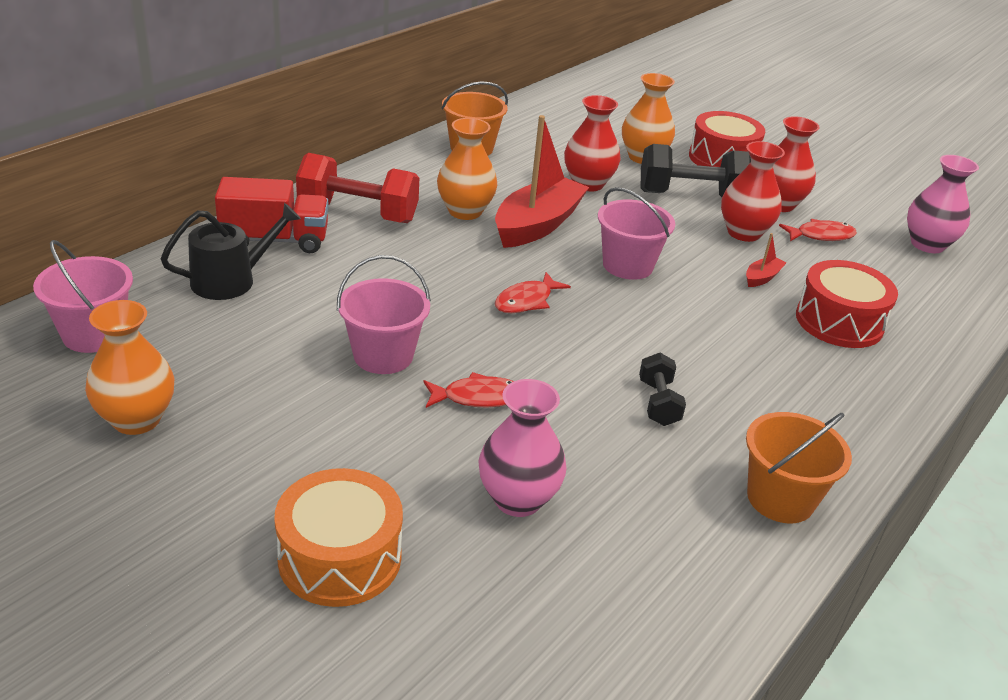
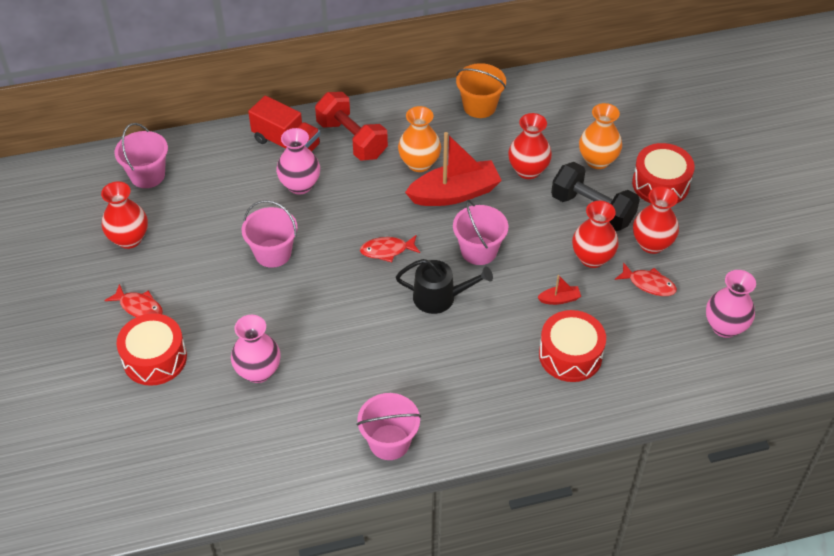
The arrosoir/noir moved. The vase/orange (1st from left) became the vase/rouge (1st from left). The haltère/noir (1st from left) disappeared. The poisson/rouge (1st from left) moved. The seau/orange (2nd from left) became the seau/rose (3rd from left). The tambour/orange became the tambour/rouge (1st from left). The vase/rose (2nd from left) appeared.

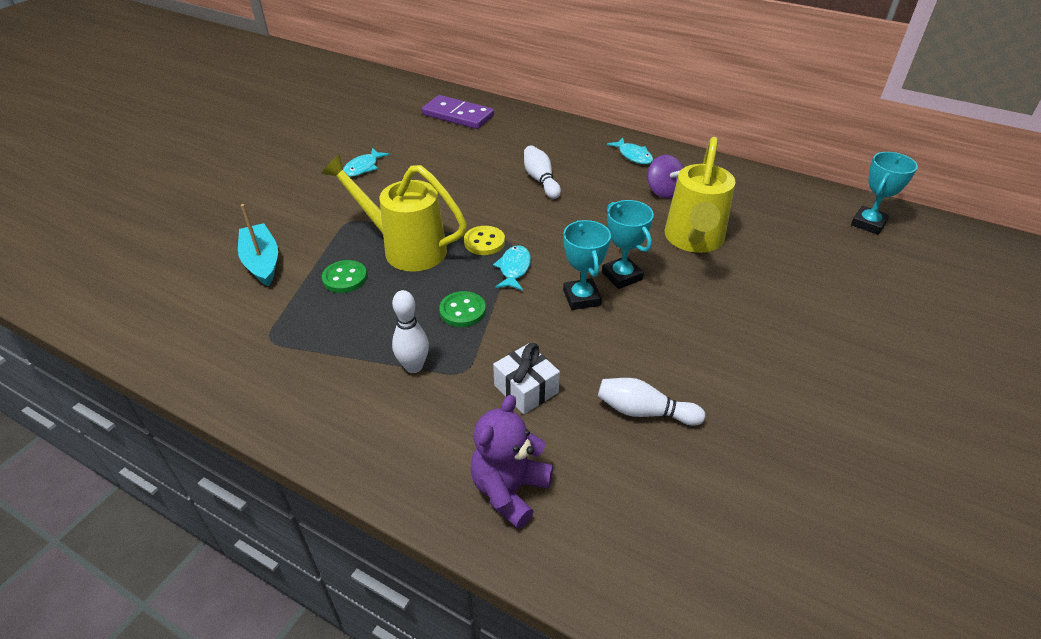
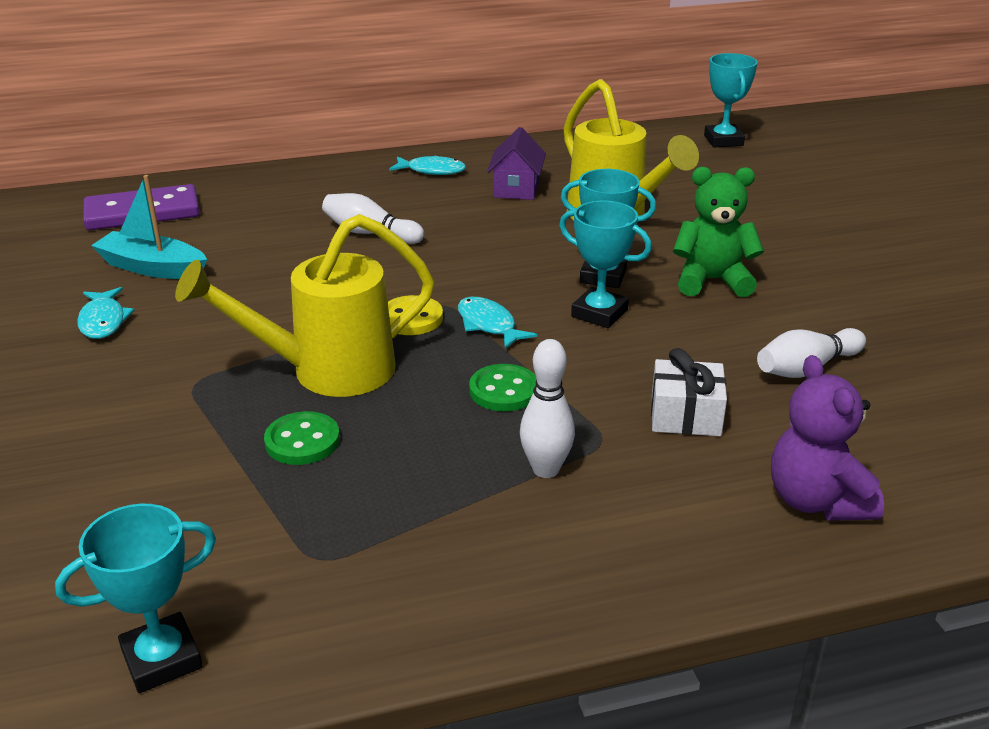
The toupie/violet was replaced by the maison/violet. The bateau/turquoise moved. The ours en peluche/vert appeared. The trophée/turquoise (1st from left) appeared.

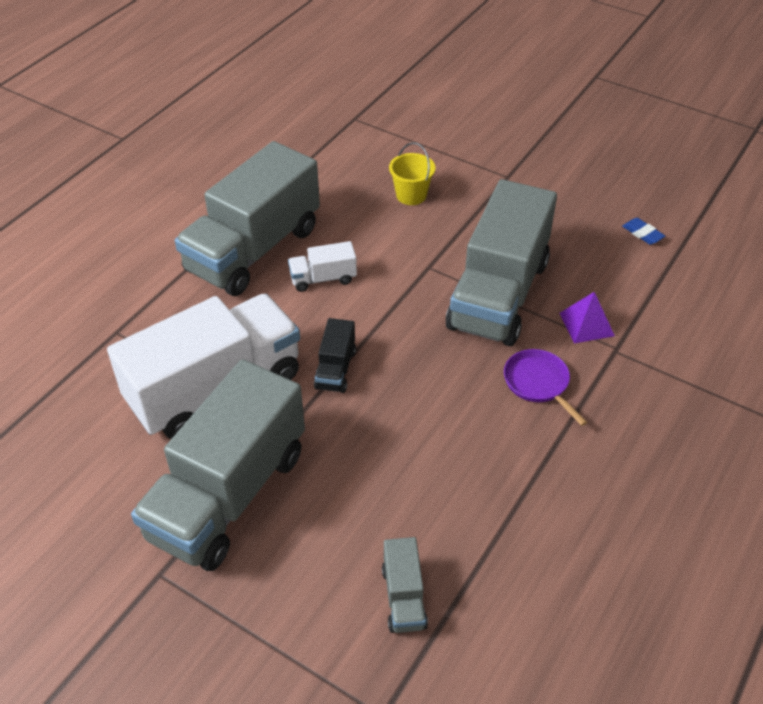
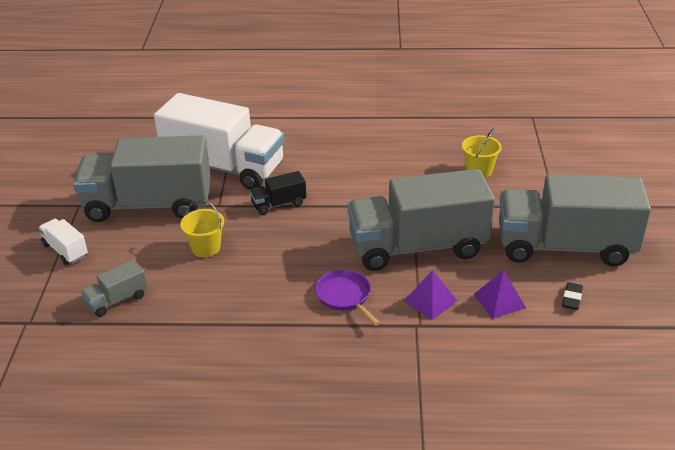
The camion/gris (2nd from left in the first image) moved. The gomme/bleu became the gomme/noir. The camion/blanc (2nd from left in the first image) moved. The poêle/violet turned 60 degrees counterclockwise. The seau/jaune (1st from left) appeared. The pyramide/violet (2nd from left) appeared.

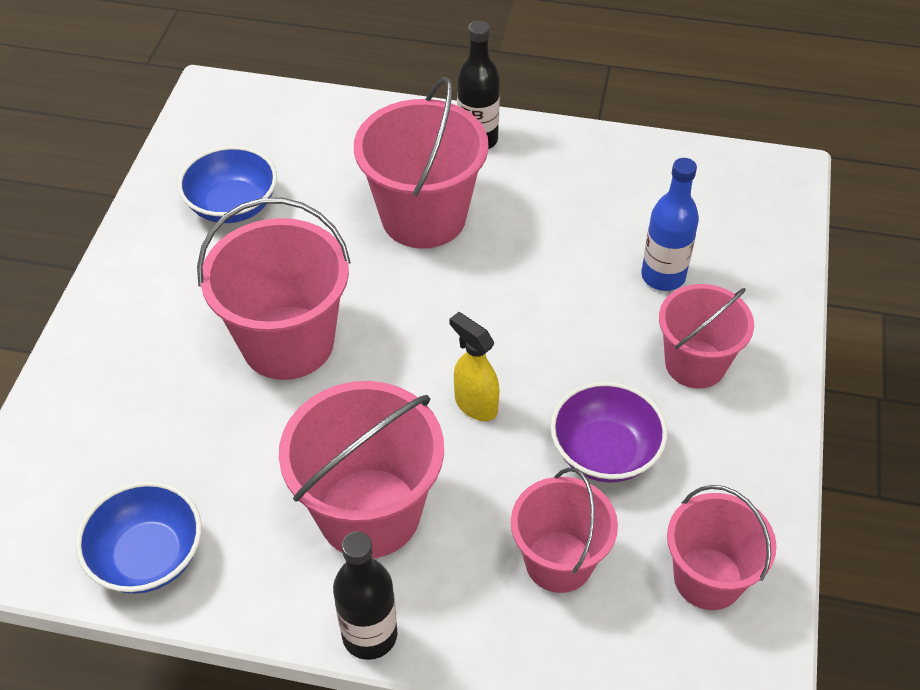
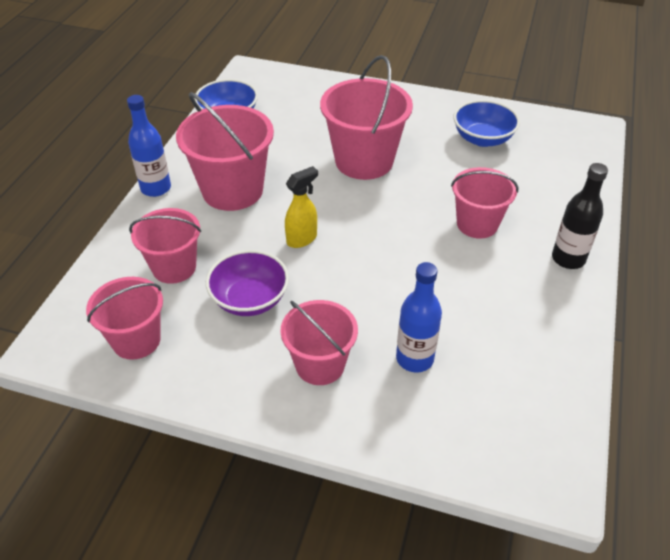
The seau/rose (3rd from left in the first image) changed to 0.65 times the size. The bouteille/noir (1st from left) became the bouteille/bleu (1st from left).

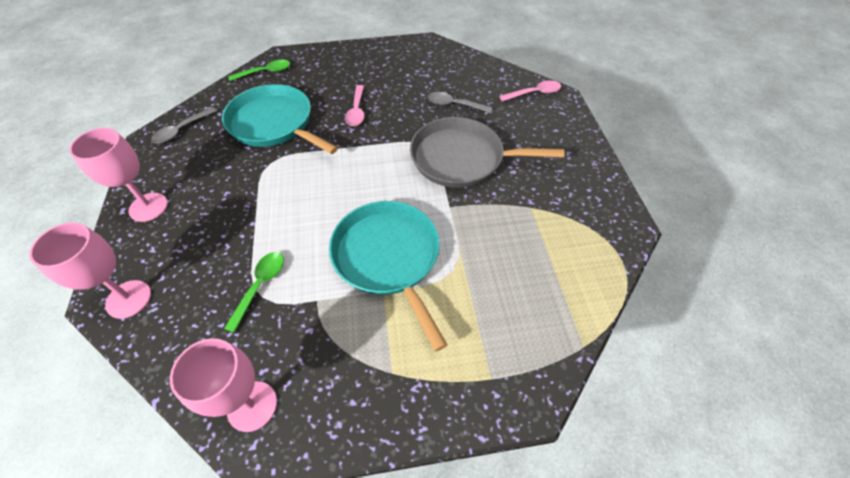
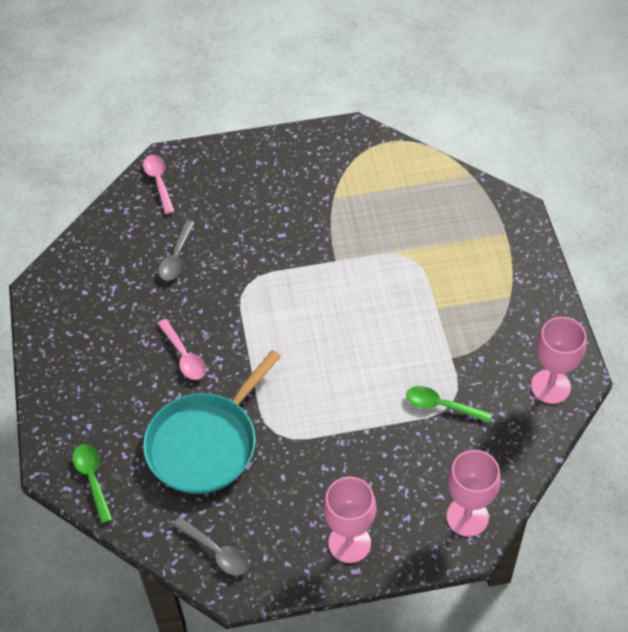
The cuillère/rose (1st from left in the first image) turned 60 degrees clockwise. The poêle/gris disappeared. The poêle/turquoise (2nd from left) disappeared.

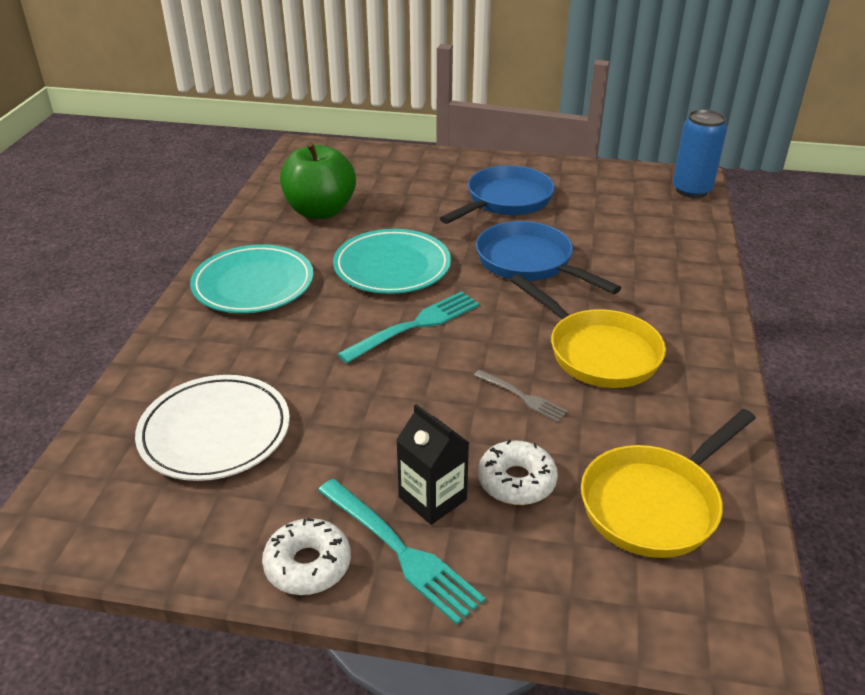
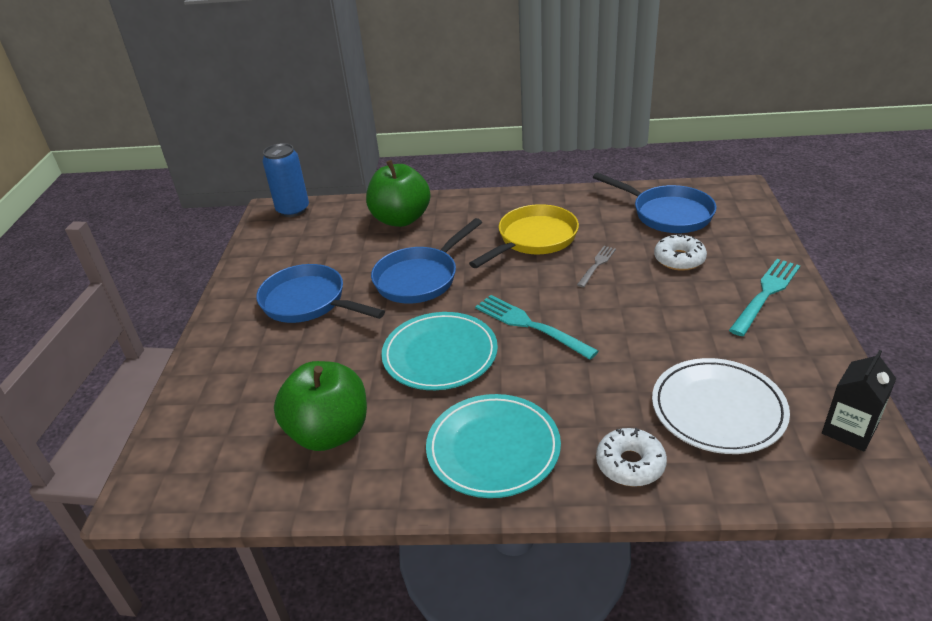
The brique de lait/noir moved. The poêle/jaune (2nd from left) became the poêle/bleu (3rd from left). The beignet/blanc (1st from left) moved. The pomme/vert (2nd from left) appeared.

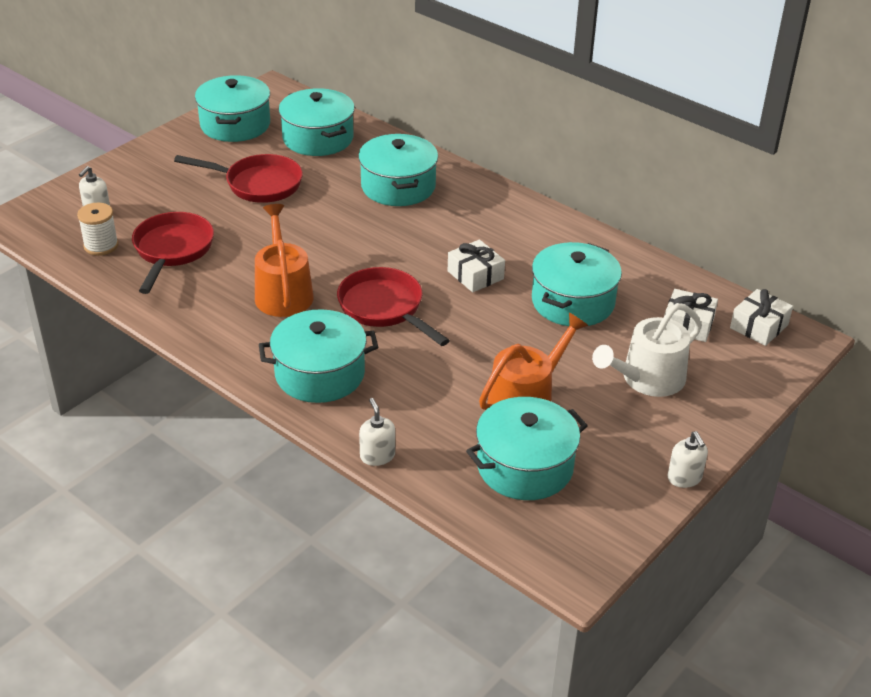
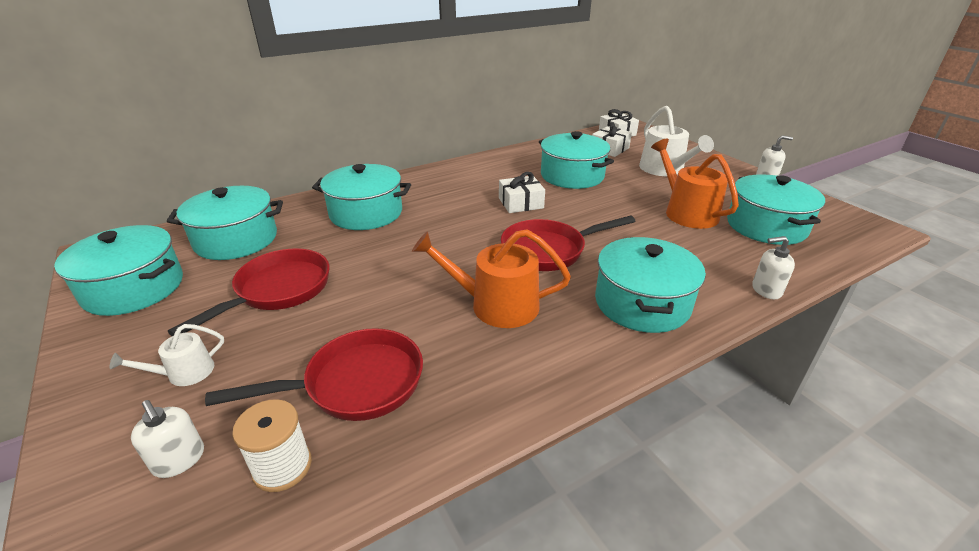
The poêle/rouge (1st from left in the first image) turned 135 degrees clockwise. The arrosoir/blanc (1st from left) appeared.

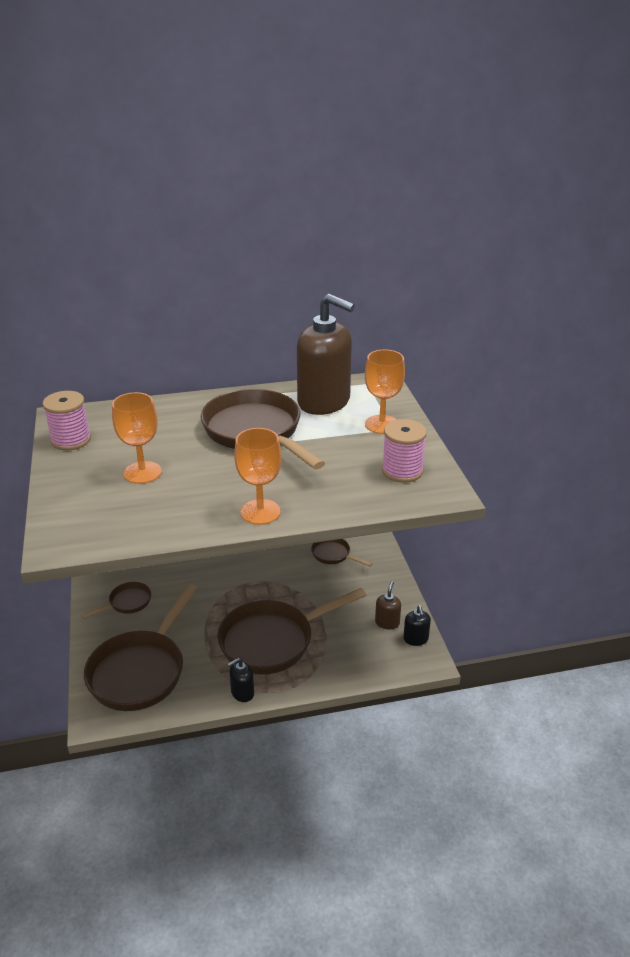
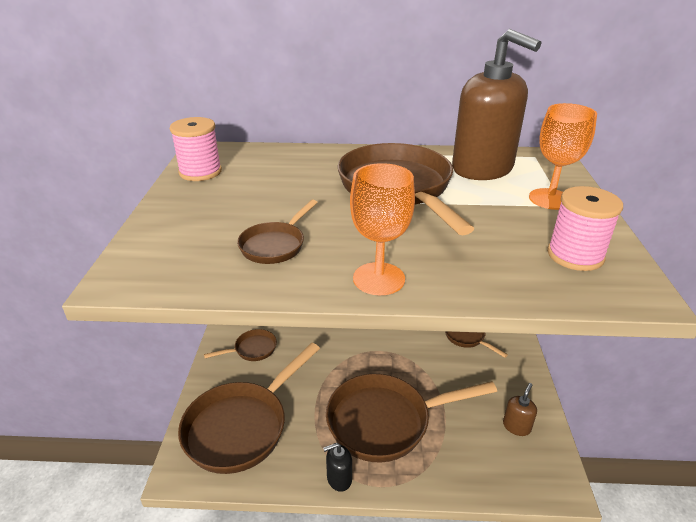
The verre à pied/orange (1st from left) disappeared. The distributeur de savon/noir (2nd from left) disappeared. The poêle/marron (3rd from left) appeared.

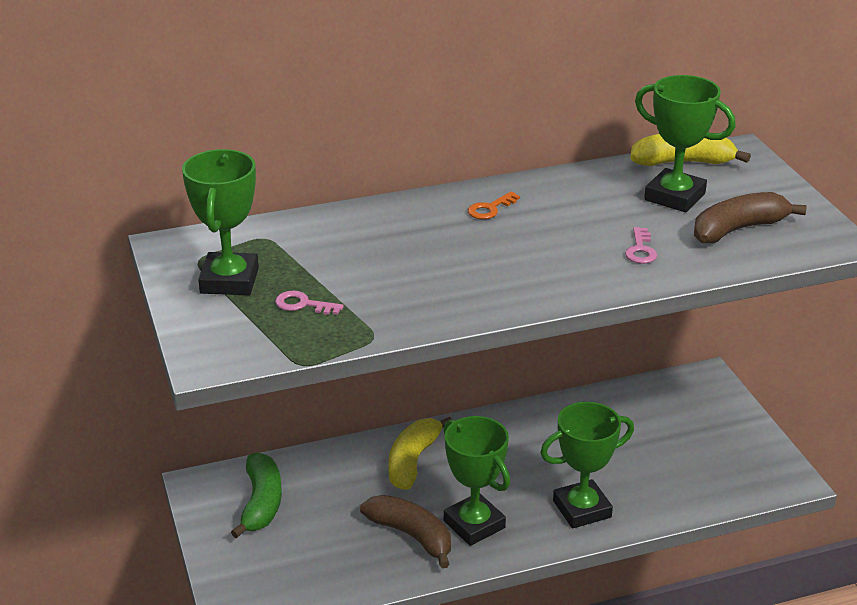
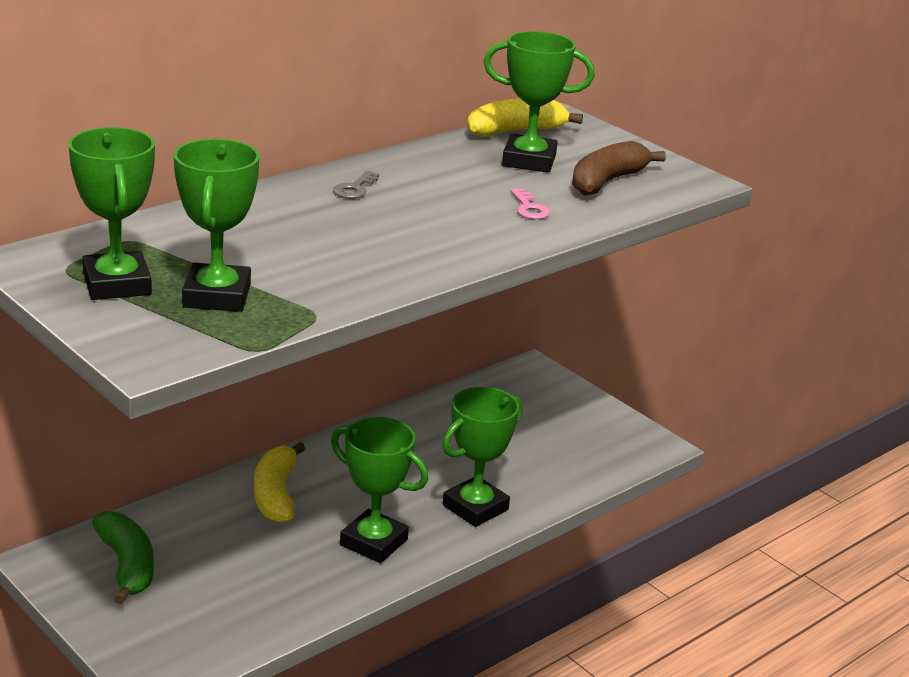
The clé/orange became the clé/gris. The clé/rose (1st from left) was replaced by the trophée/vert (2nd from left). The banane/marron (1st from left) disappeared.

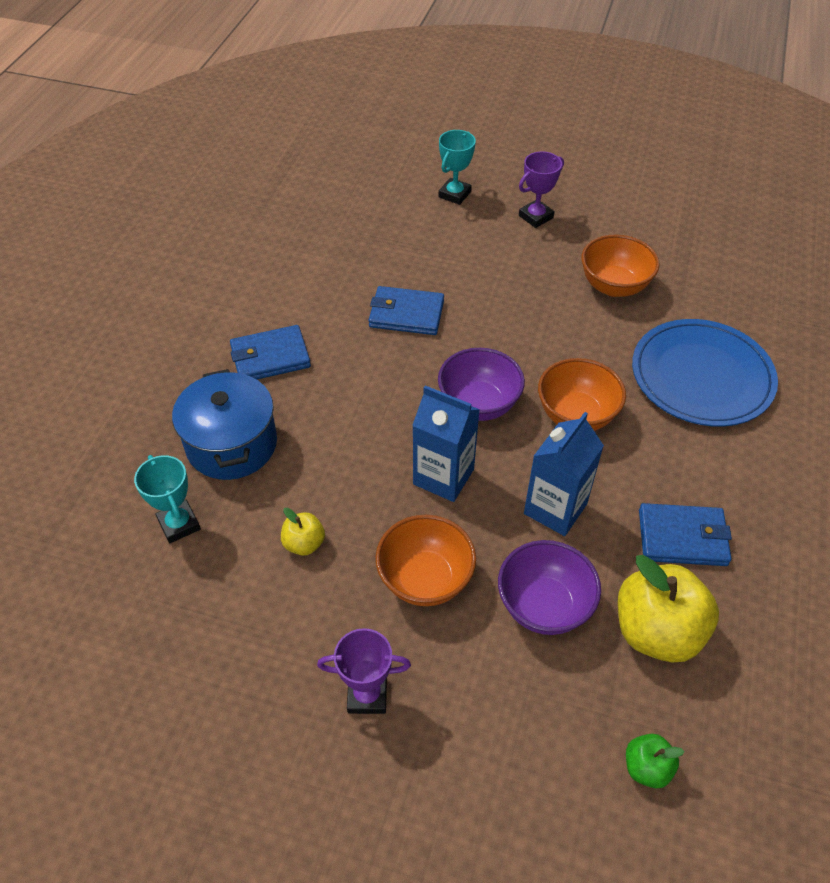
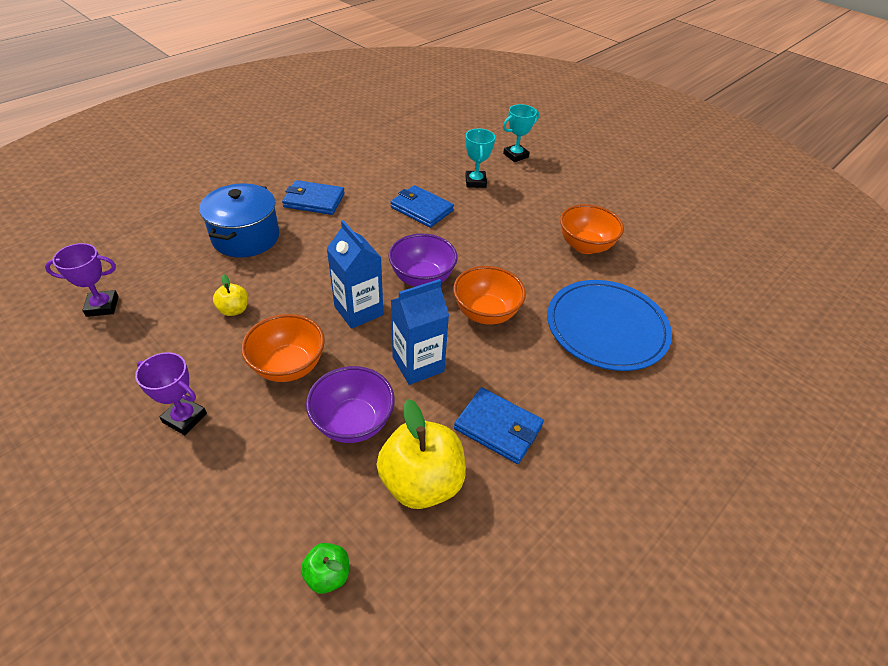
The trophée/violet (2nd from left in the first image) moved. The trophée/turquoise (1st from left) moved.

